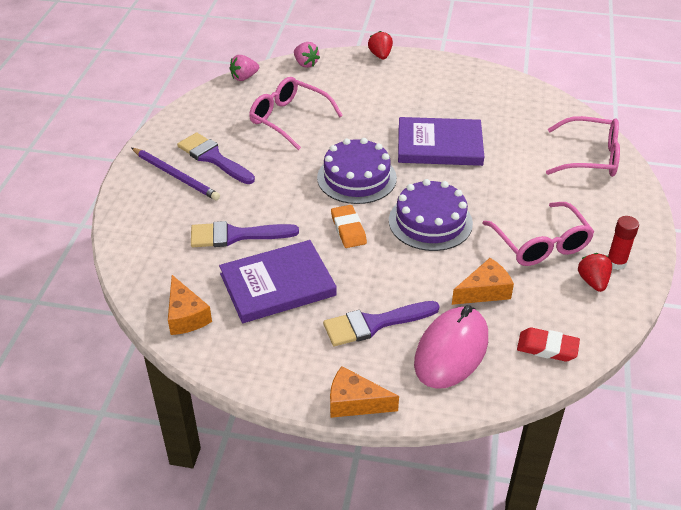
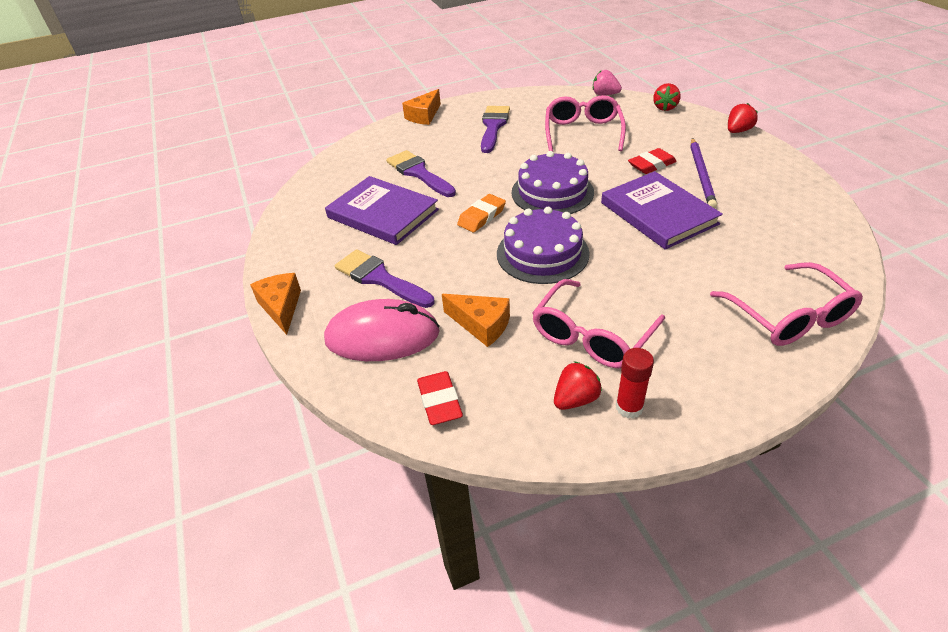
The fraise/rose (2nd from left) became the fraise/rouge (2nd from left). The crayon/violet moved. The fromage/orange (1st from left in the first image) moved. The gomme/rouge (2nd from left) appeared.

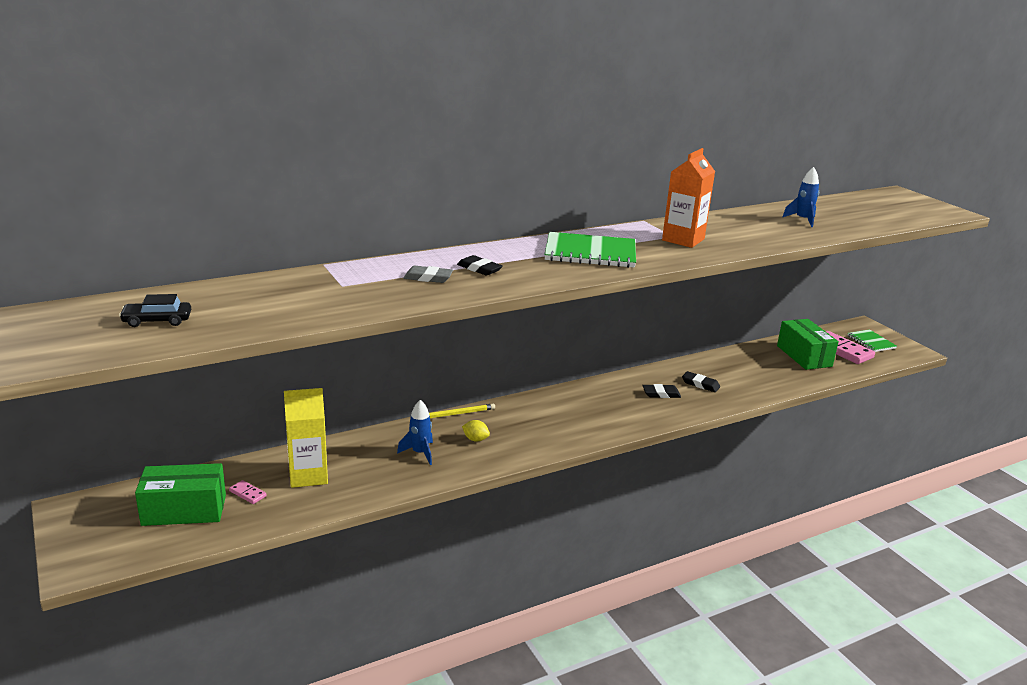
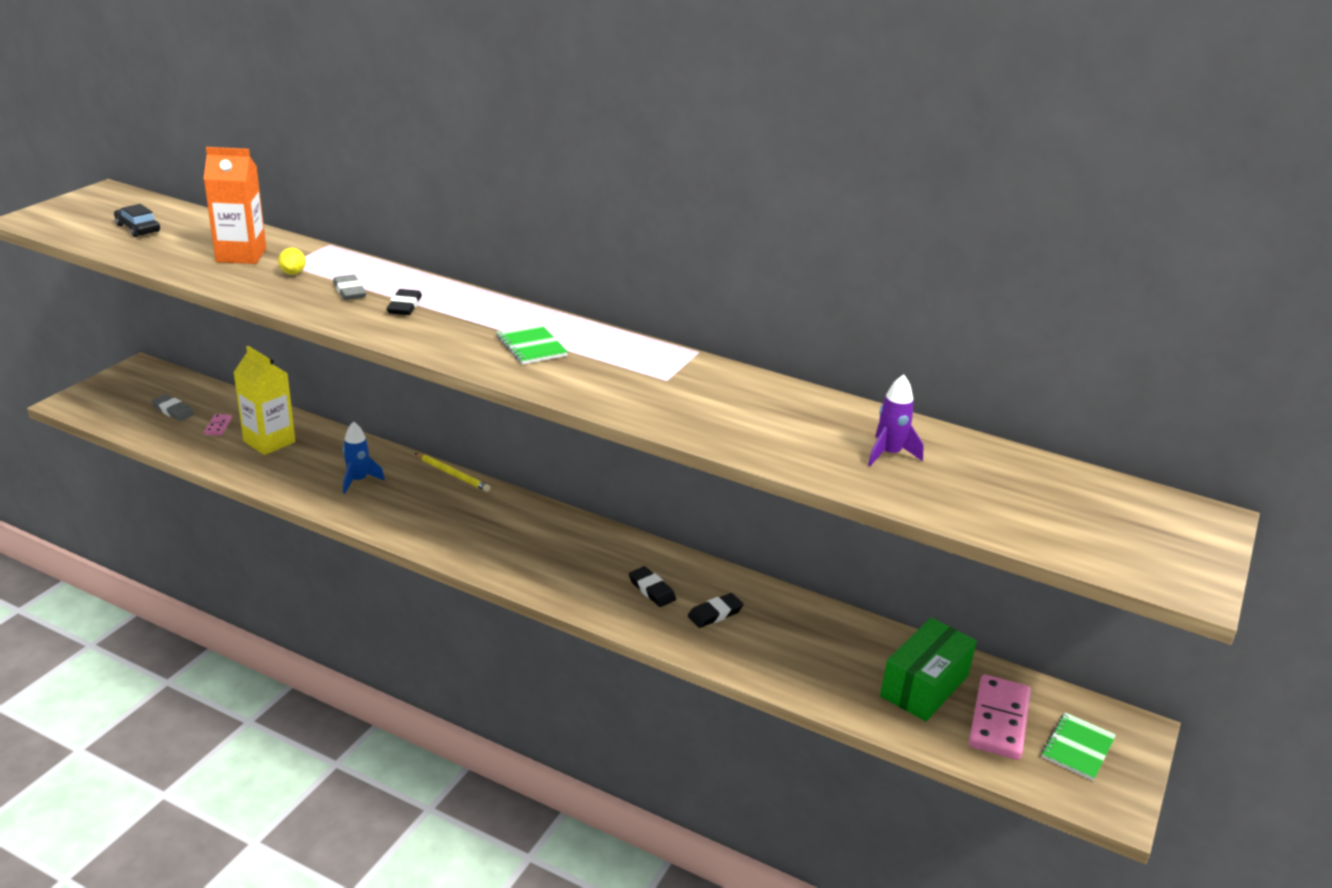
The brique de lait/orange moved. The fusée/bleu (2nd from left) became the fusée/violet. The carnet/vert (1st from left) changed to 0.58 times the size. The gomme/noir (3rd from left) turned 60 degrees clockwise. The citron/jaune moved. The boîte/vert (1st from left) was replaced by the gomme/gris (1st from left).

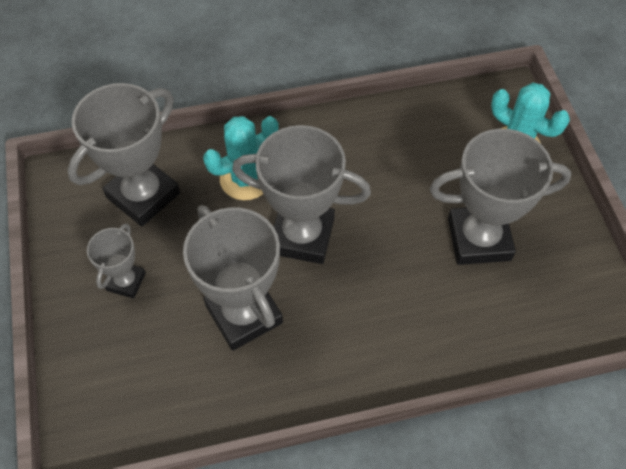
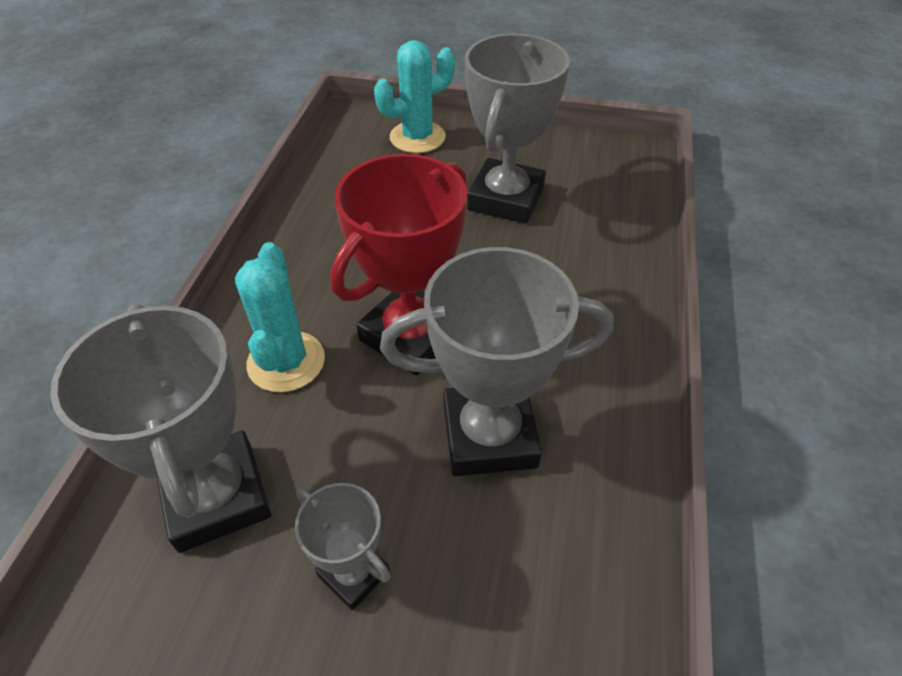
The trophée/gris (4th from left) became the trophée/rouge.

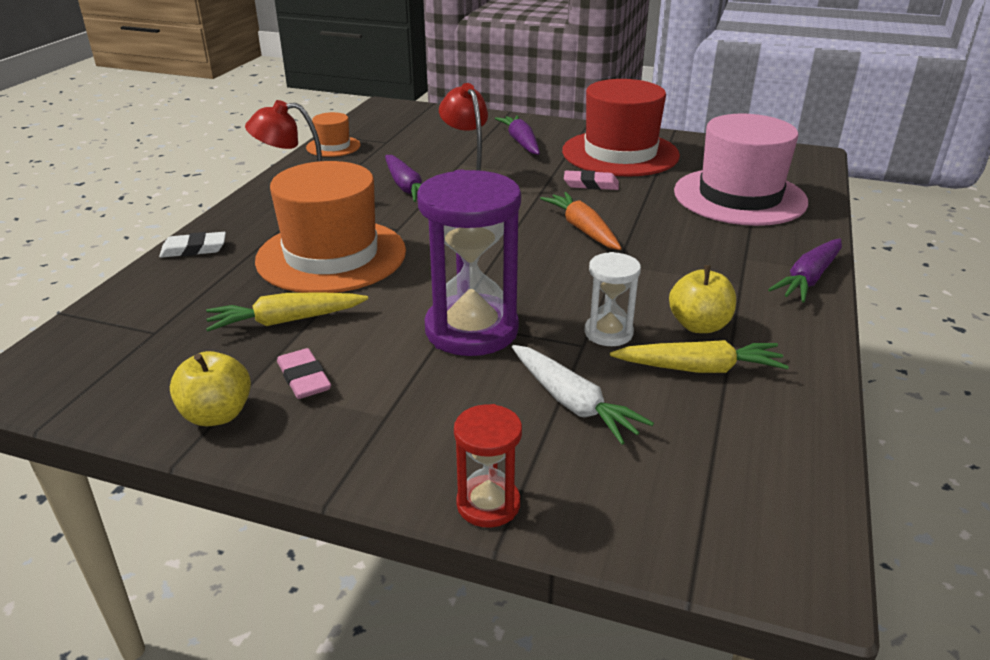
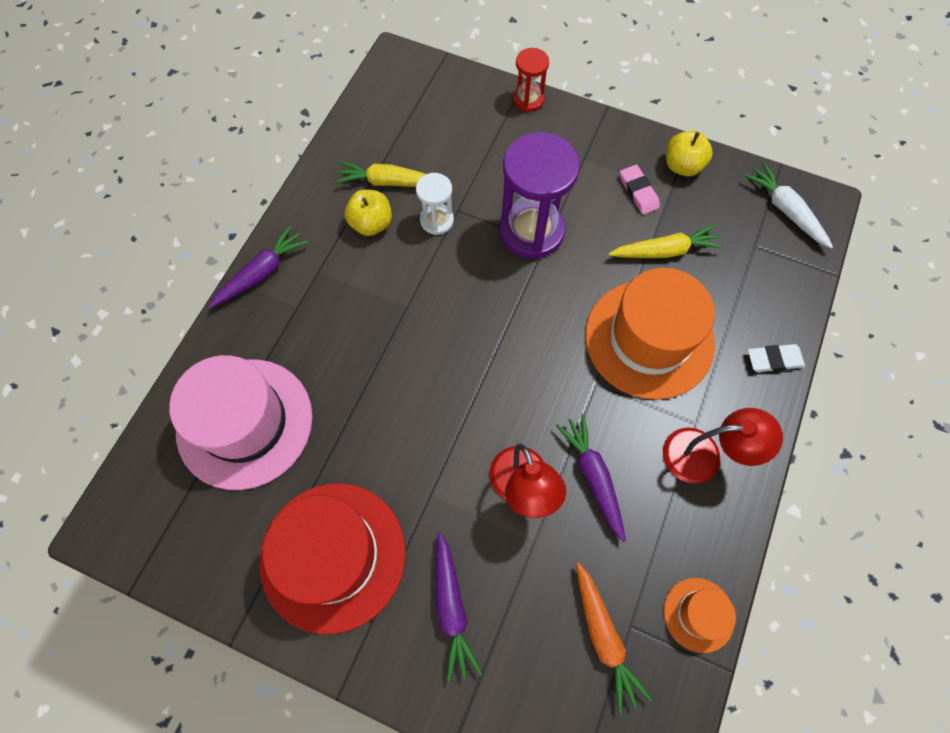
The gomme/rose (2nd from left) disappeared. The carotte/orange moved. The carotte/blanc moved.

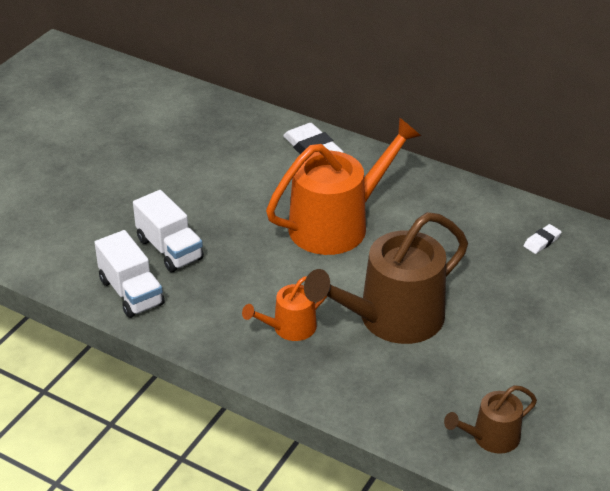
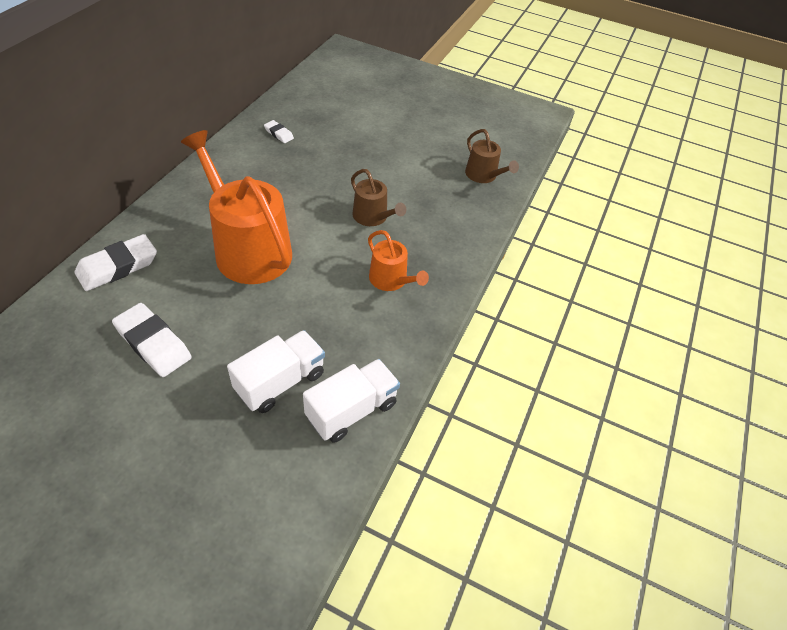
The arrosoir/marron (1st from left) changed to 0.50 times the size. The gomme/blanc (2nd from left) appeared.

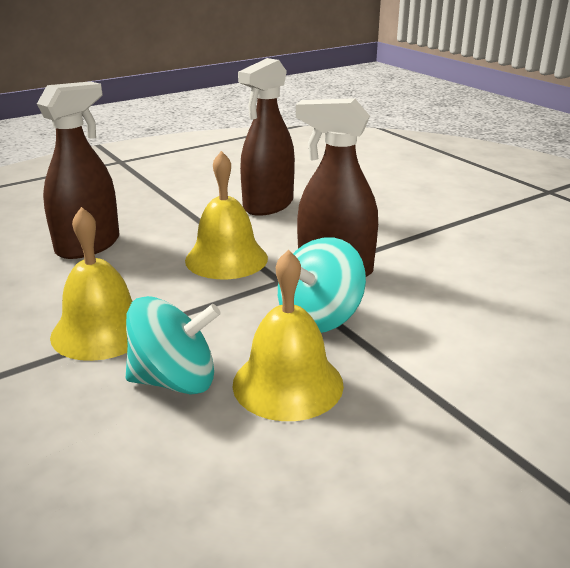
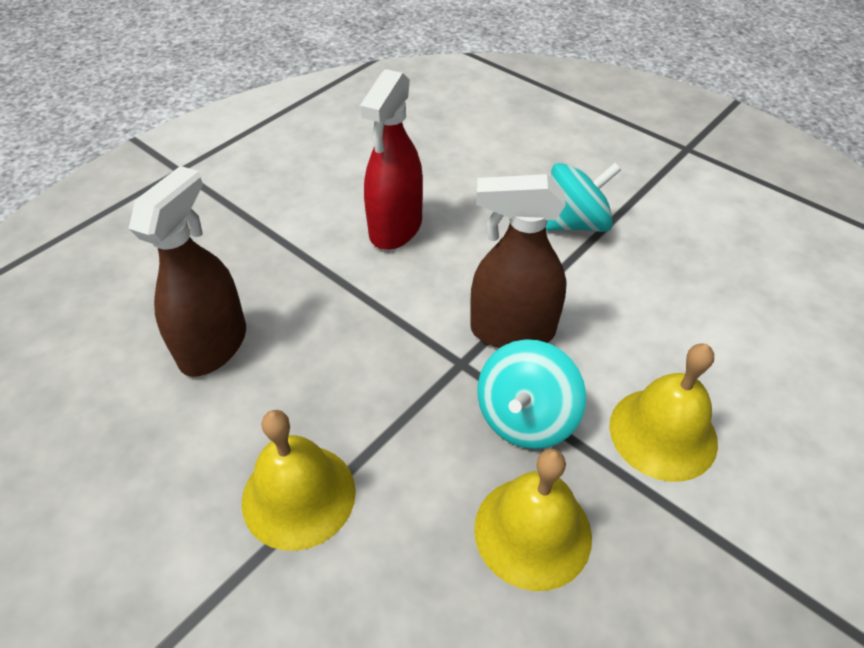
The vaporisateur/marron (2nd from left) became the vaporisateur/rouge. The cloche/jaune (2nd from left in the first image) moved. The toupie/turquoise (1st from left in the first image) moved.

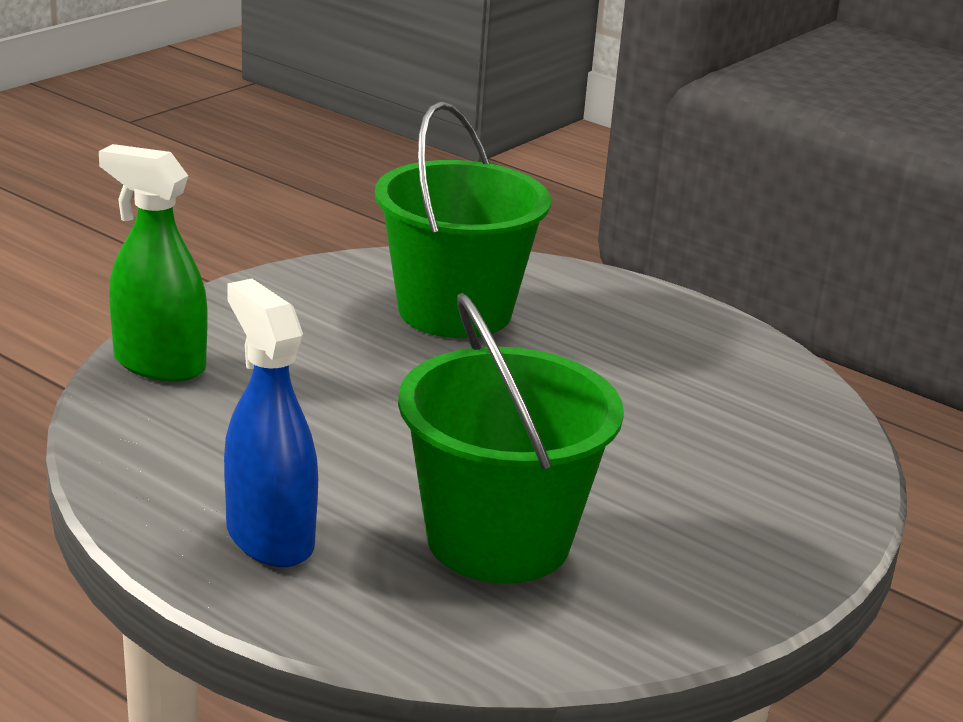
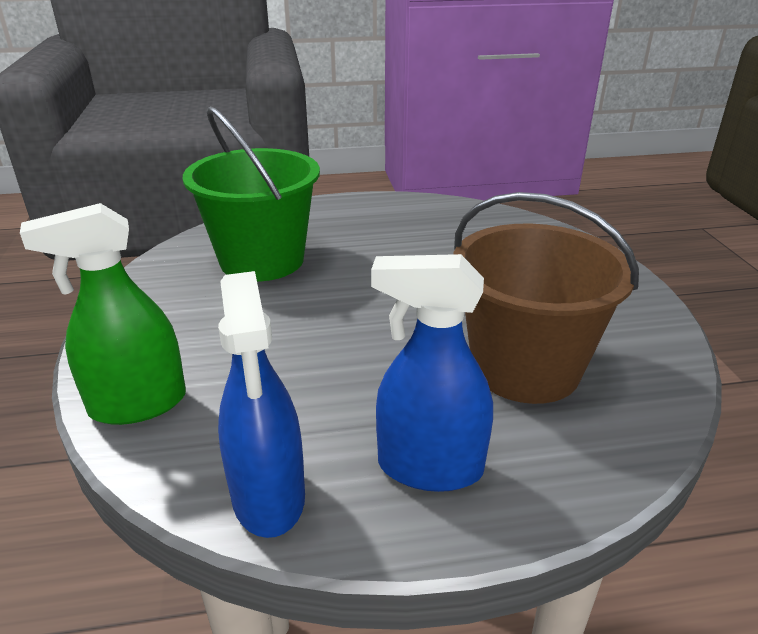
The seau/vert (2nd from left) became the seau/marron. The vaporisateur/bleu (1st from left) appeared.

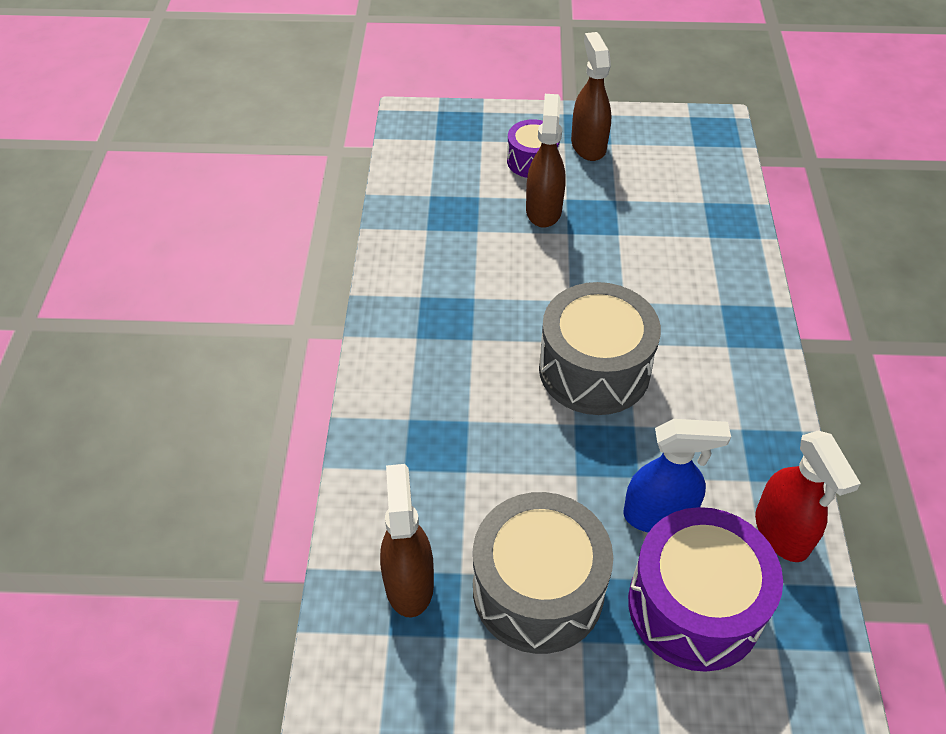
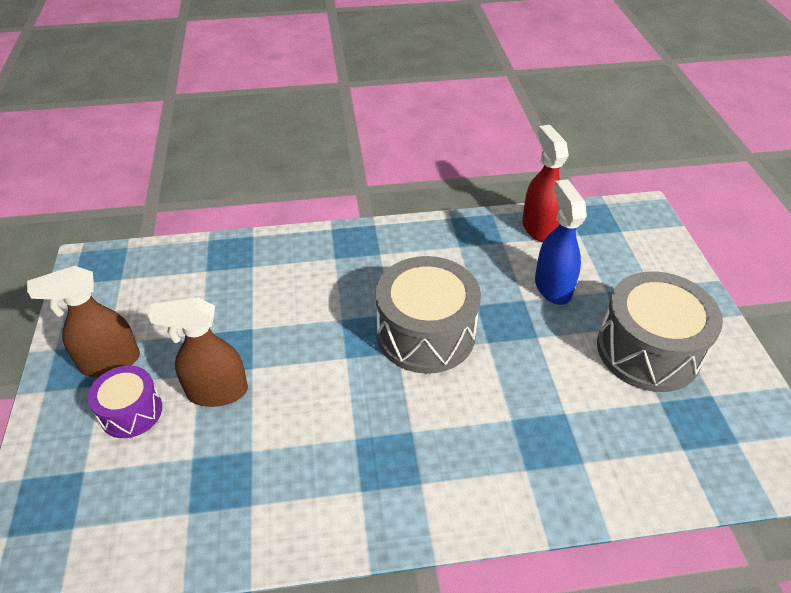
The vaporisateur/rouge turned 75 degrees counterclockwise. The vaporisateur/marron (1st from left) disappeared. The tambour/violet (2nd from left) disappeared.

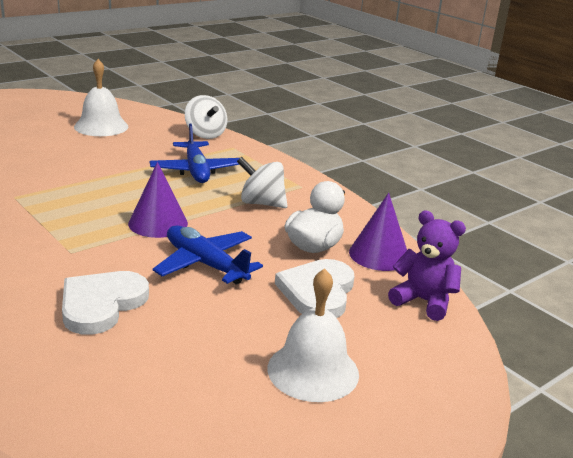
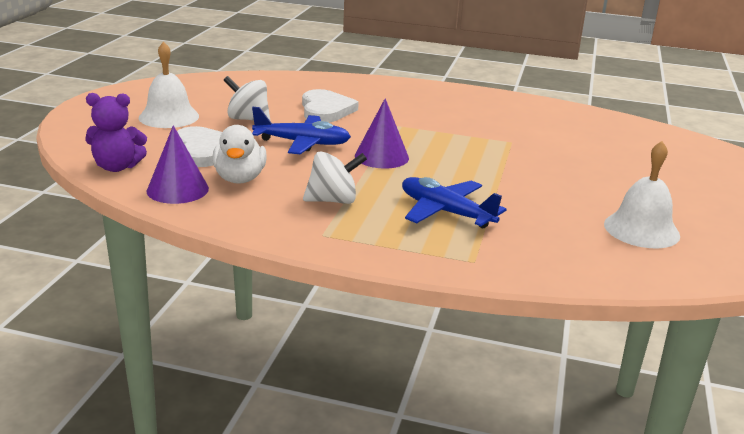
The toupie/blanc (1st from left) moved.

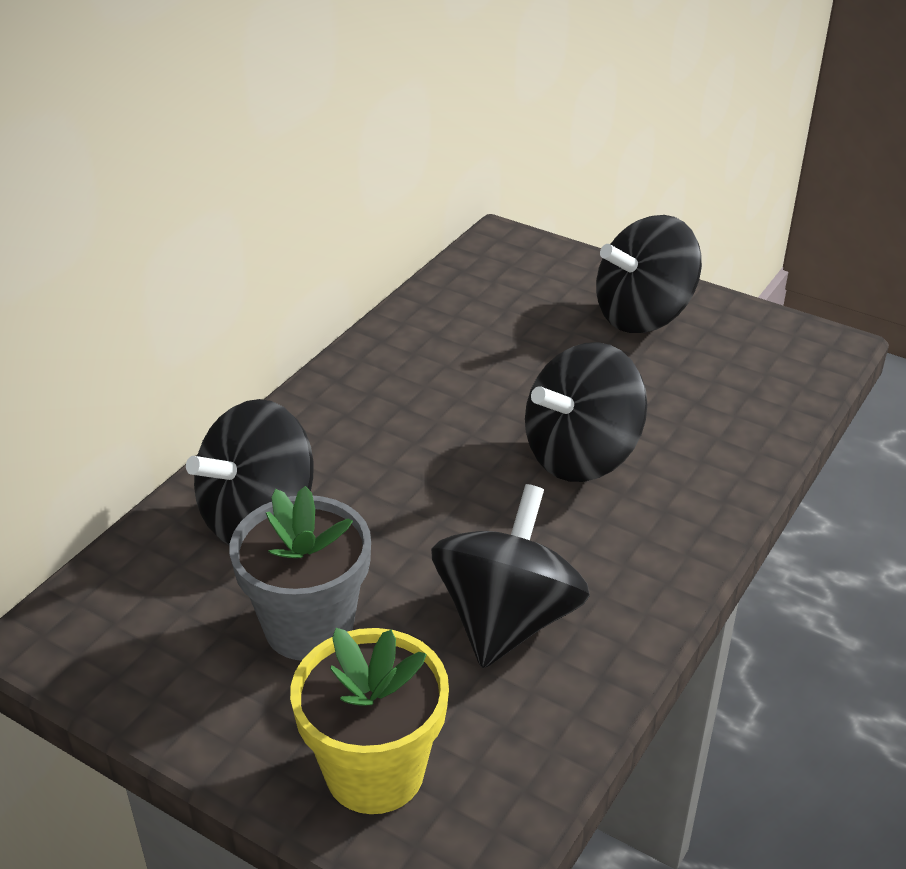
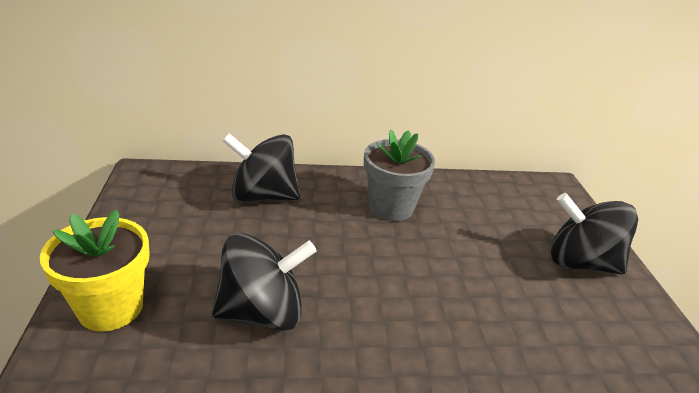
The toupie/noir (3rd from left) disappeared. The pot de fleurs/gris moved.

